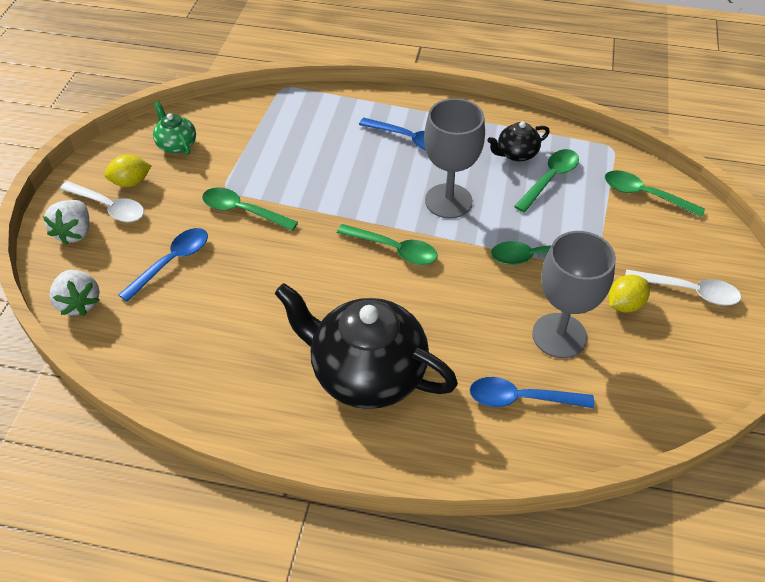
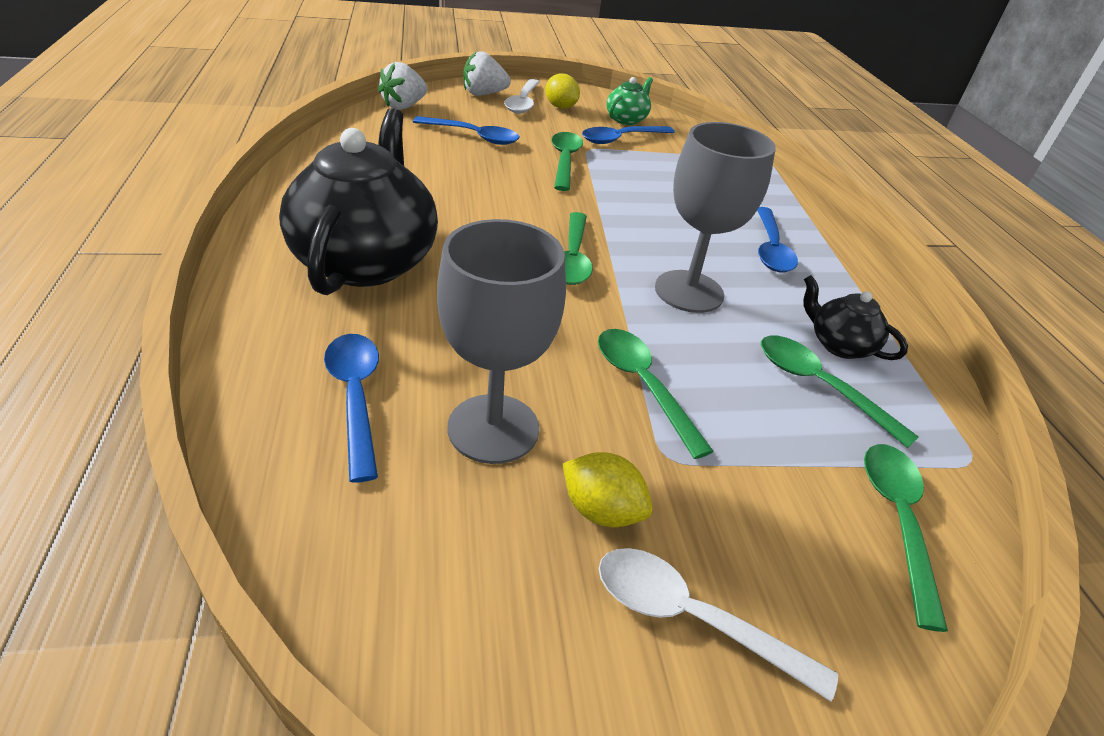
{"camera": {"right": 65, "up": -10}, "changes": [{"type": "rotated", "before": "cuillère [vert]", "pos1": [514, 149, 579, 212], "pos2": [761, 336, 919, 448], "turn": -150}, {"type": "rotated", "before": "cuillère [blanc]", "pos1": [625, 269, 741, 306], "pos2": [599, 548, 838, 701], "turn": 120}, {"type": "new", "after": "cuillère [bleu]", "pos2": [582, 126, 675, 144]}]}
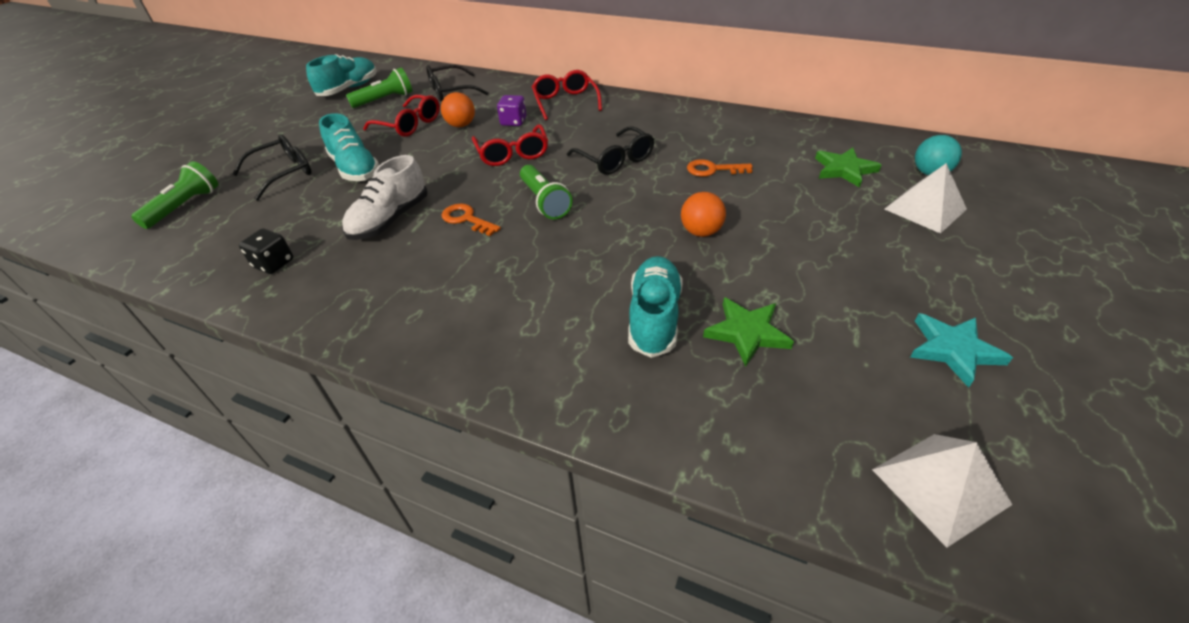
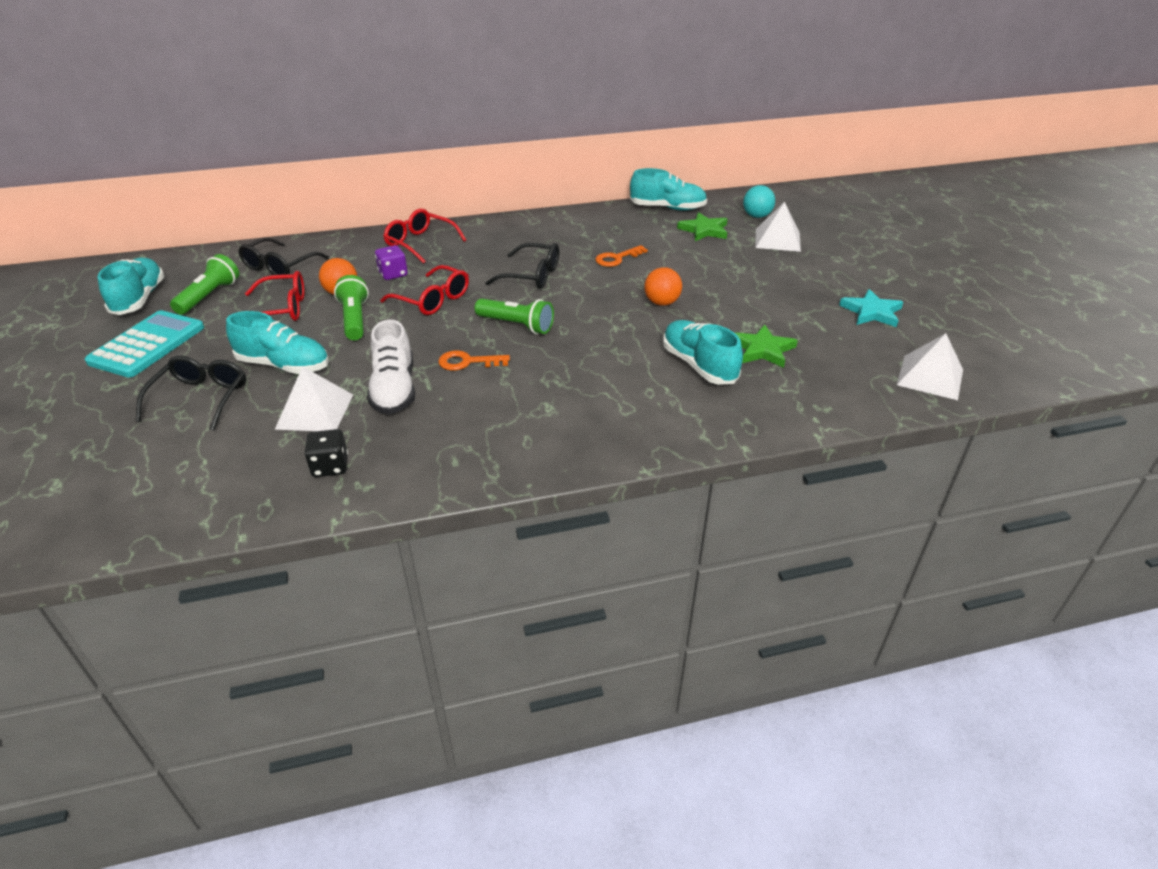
{"camera": {"right": -40, "up": -5}, "changes": [{"type": "shifted", "before": "lampe de poche [vert]", "pos1": [131, 161, 218, 229], "pos2": [334, 275, 369, 340]}, {"type": "new", "after": "chaussure [turquoise]", "pos2": [630, 168, 707, 211]}, {"type": "new", "after": "calculatrice [turquoise]", "pos2": [85, 310, 204, 377]}, {"type": "new", "after": "pyramide [blanc]", "pos2": [275, 366, 353, 431]}]}
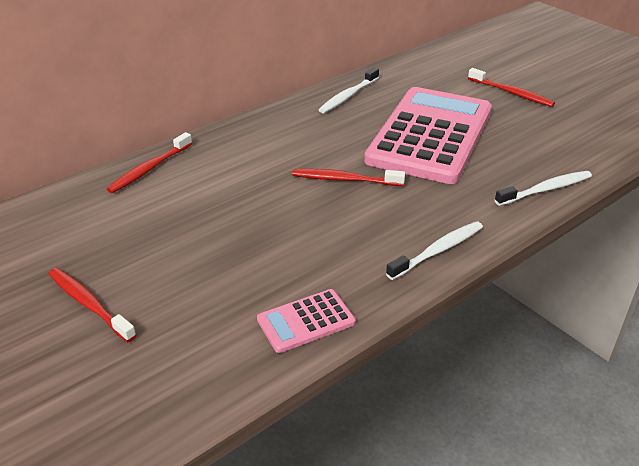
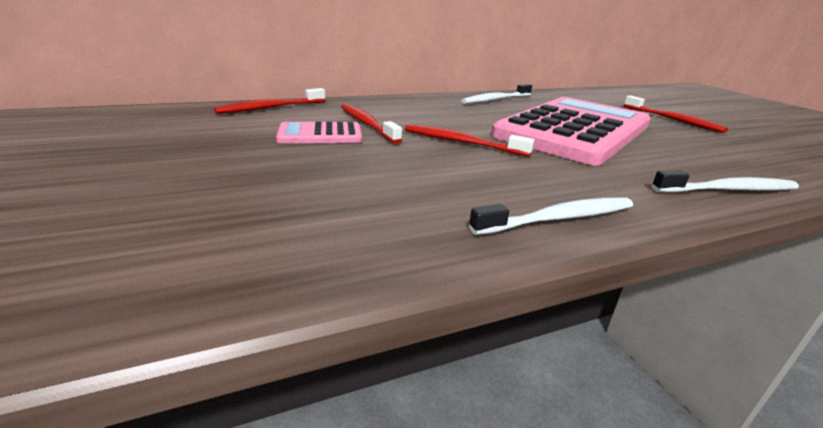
{"camera": {"right": 15, "up": -10}, "changes": [{"type": "shifted", "before": "brosse à dents [rouge]", "pos1": [49, 268, 137, 342], "pos2": [341, 104, 402, 144]}, {"type": "shifted", "before": "calculatrice [rose]", "pos1": [257, 289, 356, 353], "pos2": [276, 121, 362, 143]}]}
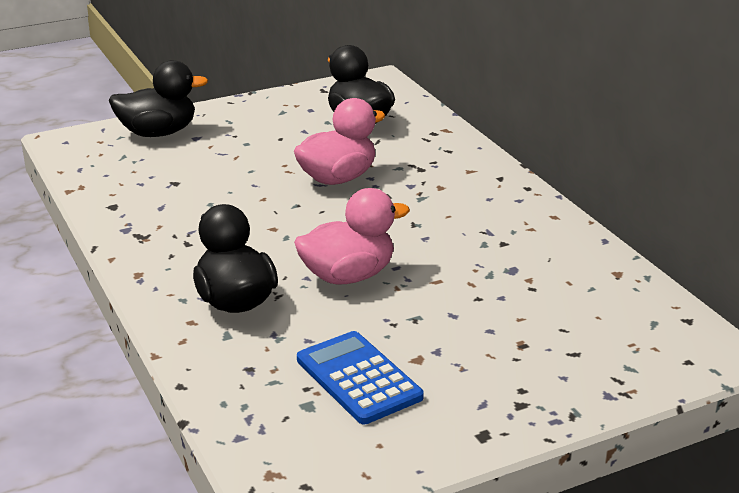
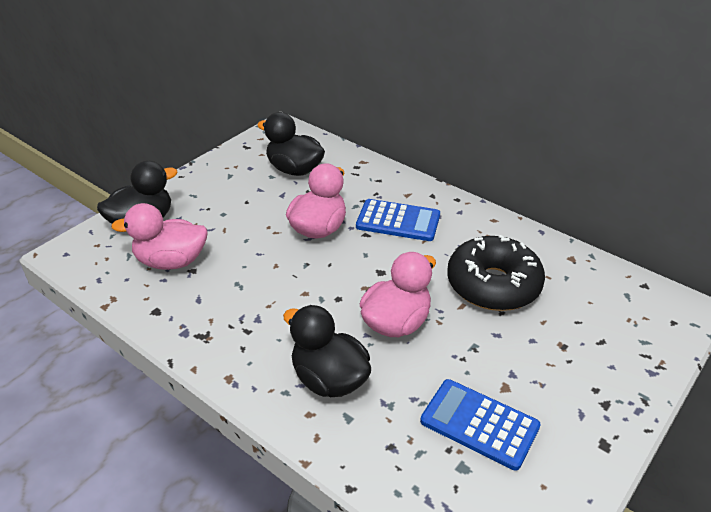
{"camera": {"right": -25, "up": 10}, "changes": [{"type": "new", "after": "calculatrice [bleu]", "pos2": [356, 199, 440, 241]}, {"type": "new", "after": "canard [rose]", "pos2": [111, 203, 208, 270]}, {"type": "new", "after": "beignet [noir]", "pos2": [447, 235, 545, 311]}]}
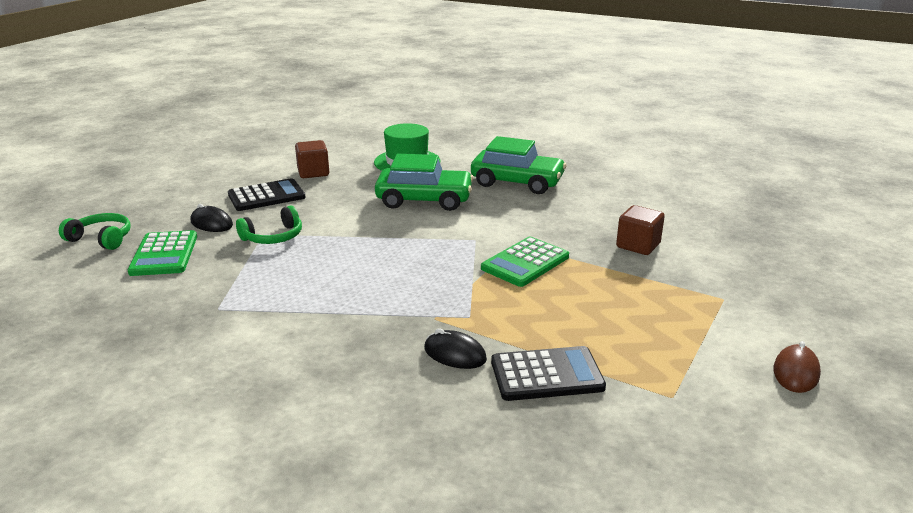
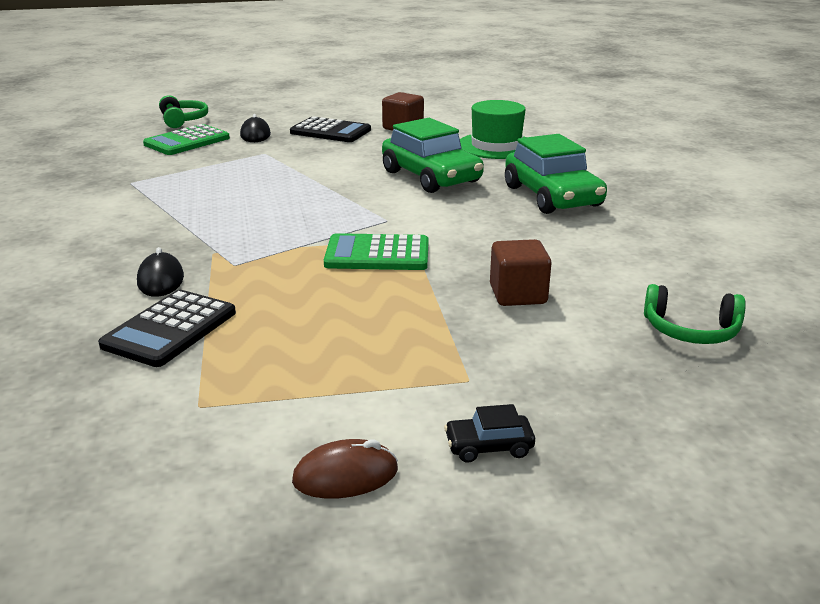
{"camera": {"right": 50, "up": 0}, "changes": [{"type": "shifted", "before": "casque audio [vert]", "pos1": [236, 206, 302, 244], "pos2": [644, 284, 746, 344]}, {"type": "rotated", "before": "calculatrice [noir]", "pos1": [491, 346, 606, 401], "pos2": [98, 290, 236, 367], "turn": 75}, {"type": "new", "after": "voiture [noir]", "pos2": [444, 404, 535, 463]}]}
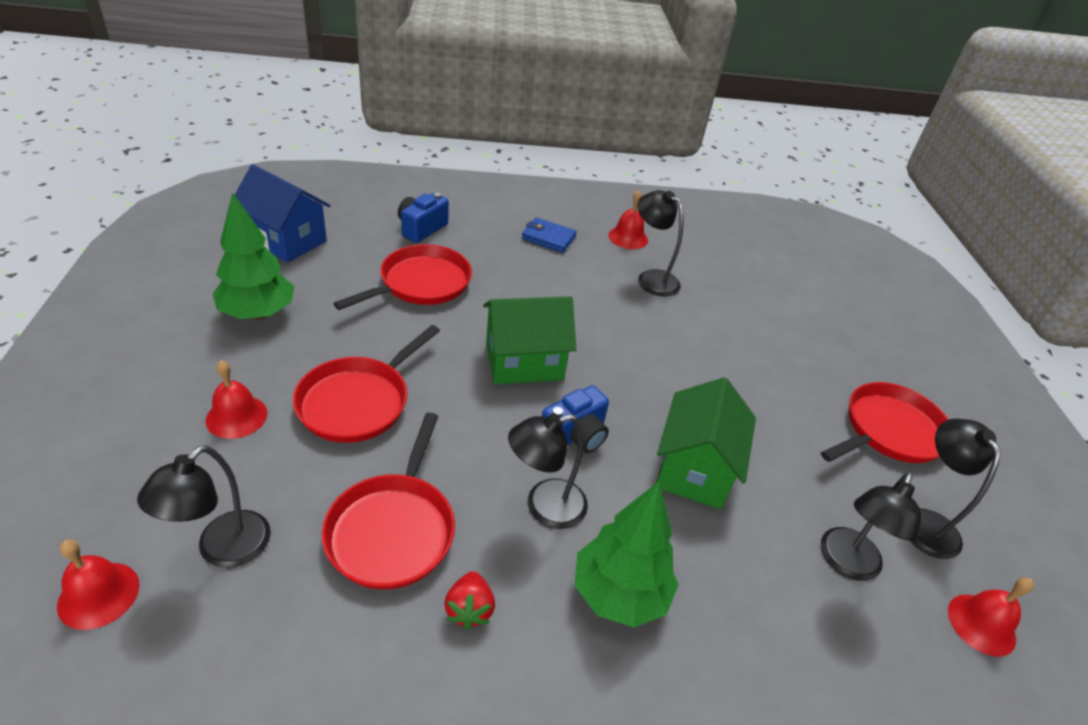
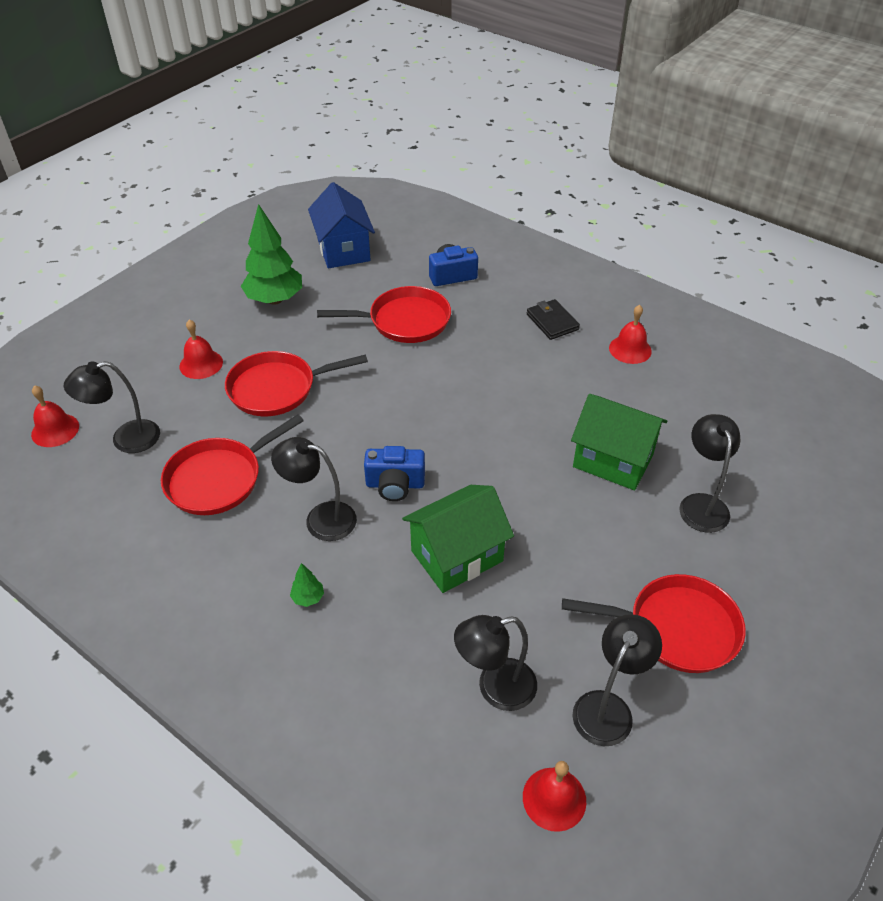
{"camera": {"right": 45, "up": 5}, "changes": [{"type": "shifted", "before": "lampe [noir]", "pos1": [638, 190, 684, 296], "pos2": [679, 414, 740, 533]}, {"type": "repainted", "before": "portefeuille [bleu]", "after": "portefeuille [noir]", "pos1": [522, 218, 577, 253], "pos2": [527, 299, 580, 340]}, {"type": "shifted", "before": "maison [vert]", "pos1": [483, 296, 576, 384], "pos2": [571, 394, 668, 490]}, {"type": "scaled", "before": "arbre [vert]", "pos1": [575, 482, 679, 627], "pos2": [290, 563, 324, 607], "scale": 0.41}, {"type": "gone", "before": "fraise [rouge]", "pos1": [444, 571, 495, 630]}]}
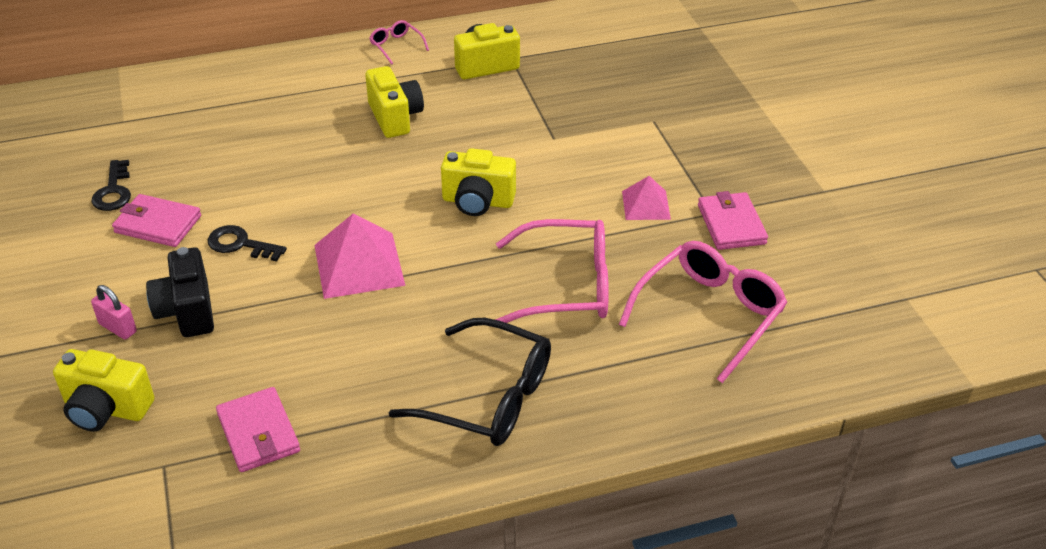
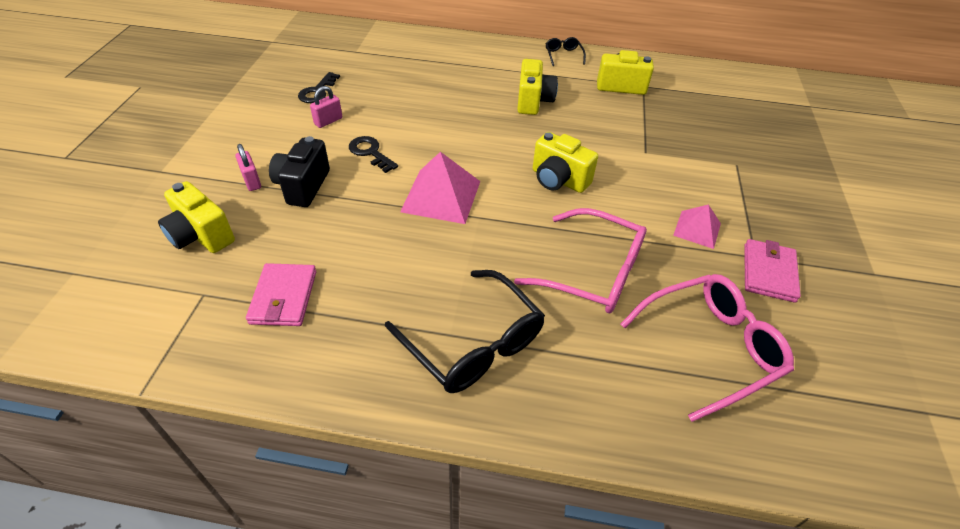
{"camera": {"right": 25, "up": 5}, "changes": [{"type": "repainted", "before": "lunettes [rose]", "after": "lunettes [noir]", "pos1": [369, 20, 429, 65], "pos2": [546, 37, 586, 66]}, {"type": "swapped", "before": "portefeuille [rose]", "after": "cadenas [rose]", "pos1": [112, 194, 201, 247], "pos2": [310, 86, 342, 128]}]}
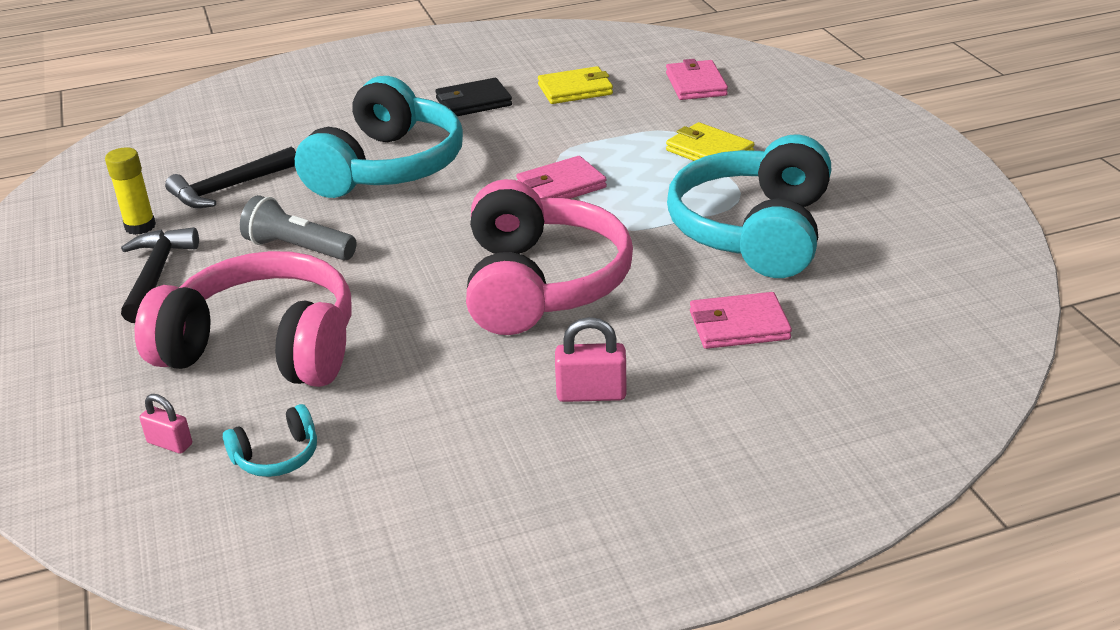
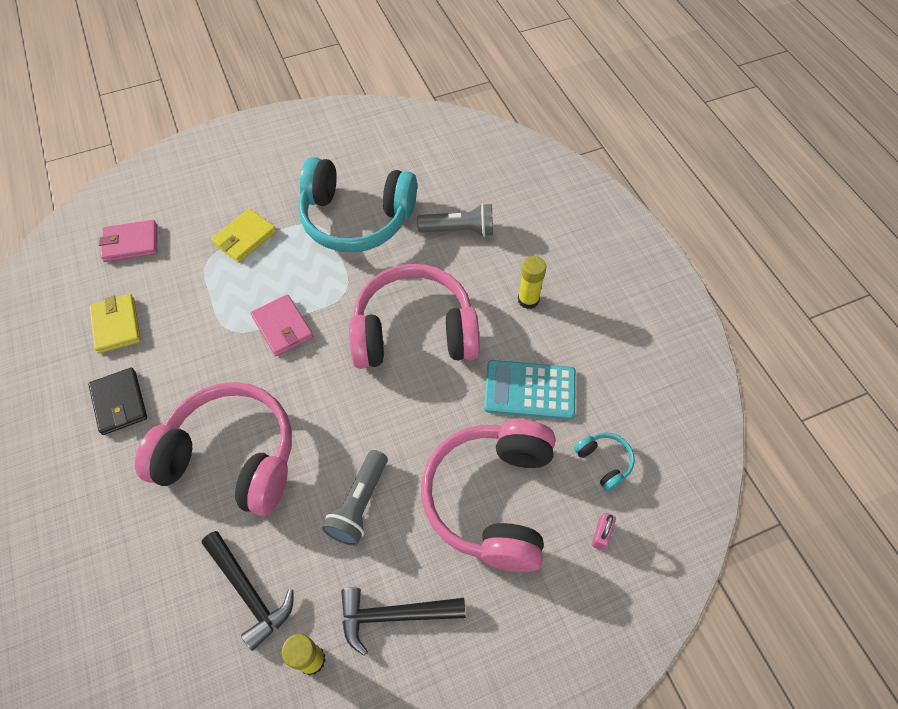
{"camera": {"right": -95, "up": 25}, "changes": [{"type": "repainted", "before": "casque audio [turquoise]", "after": "casque audio [rose]", "pos1": [295, 76, 463, 198], "pos2": [135, 382, 292, 516]}, {"type": "swapped", "before": "portefeuille [rose]", "after": "lampe de poche [gris]", "pos1": [690, 292, 792, 349], "pos2": [417, 203, 493, 237]}, {"type": "swapped", "before": "cadenas [rose]", "after": "bâton de colle [jaune]", "pos1": [555, 317, 627, 402], "pos2": [518, 256, 547, 309]}, {"type": "new", "after": "calculatrice [turquoise]", "pos2": [484, 360, 576, 420]}]}
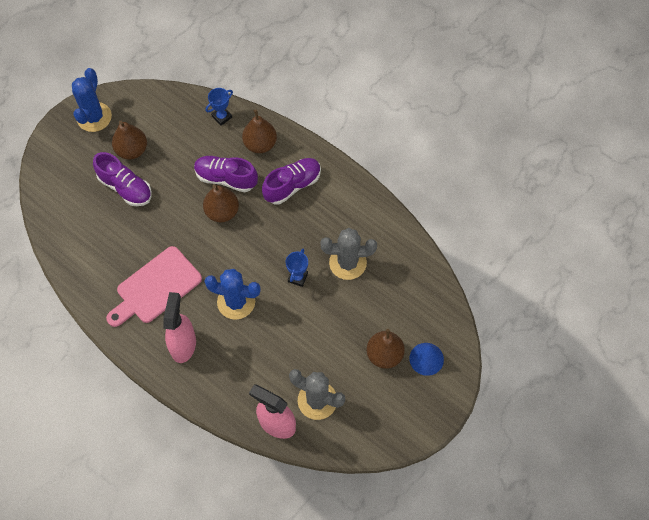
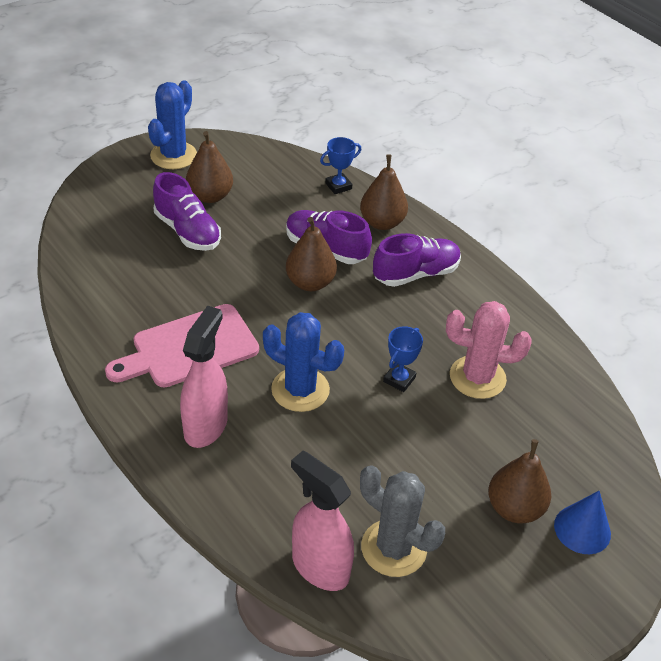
{"camera": {"right": 10, "up": -20}, "changes": [{"type": "repainted", "before": "cactus [gris]", "after": "cactus [rose]", "pos1": [320, 228, 377, 280], "pos2": [446, 301, 532, 399]}]}
